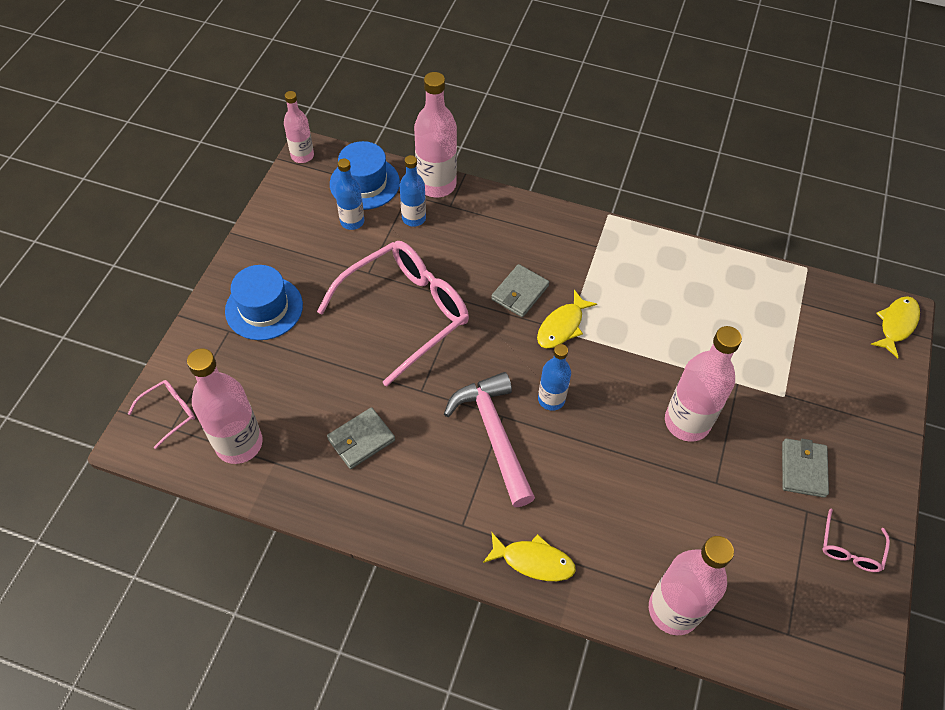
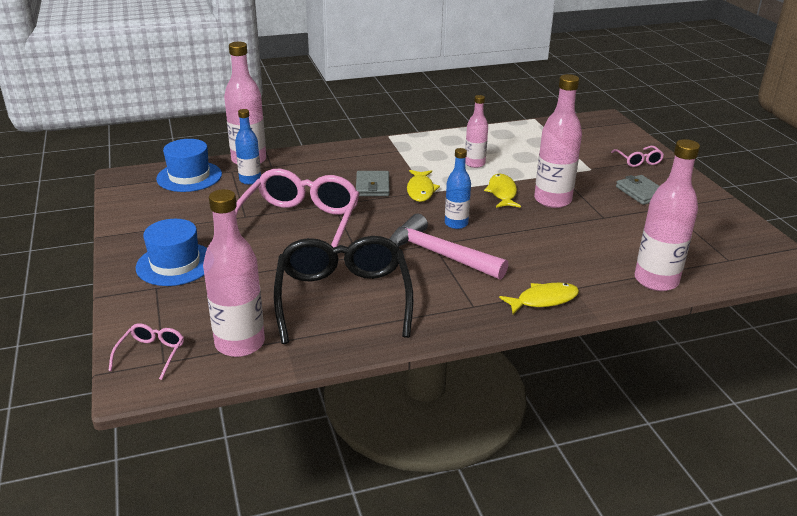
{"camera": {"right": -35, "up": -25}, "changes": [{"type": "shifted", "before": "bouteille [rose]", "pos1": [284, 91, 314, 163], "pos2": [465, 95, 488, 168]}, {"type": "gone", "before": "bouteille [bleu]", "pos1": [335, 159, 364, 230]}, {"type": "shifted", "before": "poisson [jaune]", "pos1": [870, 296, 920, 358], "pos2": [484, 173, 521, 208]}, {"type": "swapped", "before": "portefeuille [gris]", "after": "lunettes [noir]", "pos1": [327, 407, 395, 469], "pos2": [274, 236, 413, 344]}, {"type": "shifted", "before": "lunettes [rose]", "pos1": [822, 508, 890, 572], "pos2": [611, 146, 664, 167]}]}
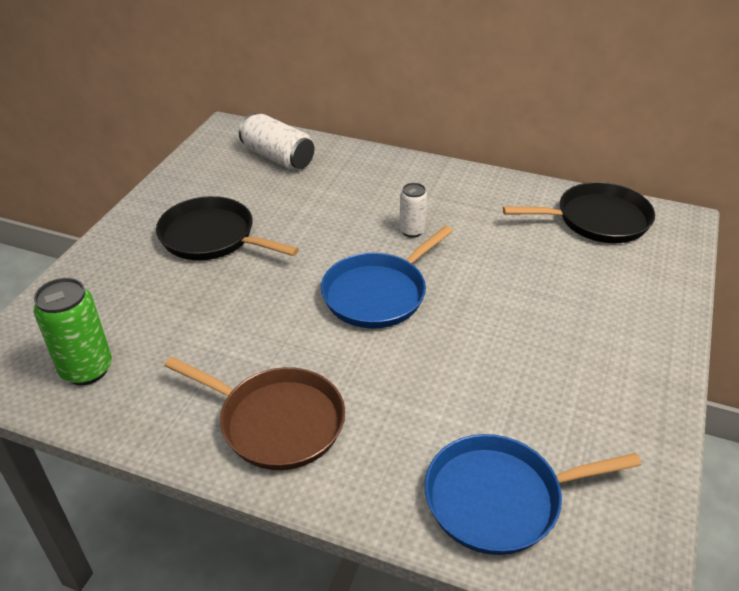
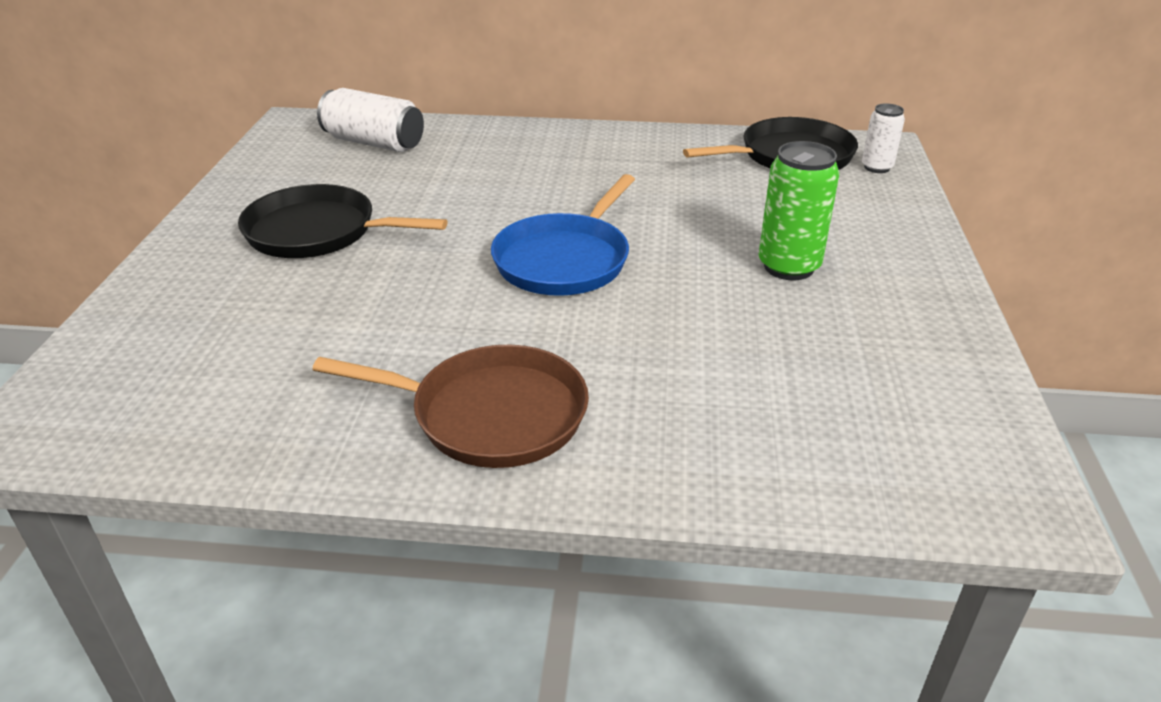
{"camera": {"right": -15, "up": -5}, "changes": [{"type": "shifted", "before": "canette [blanc]", "pos1": [399, 183, 427, 238], "pos2": [862, 103, 905, 173]}, {"type": "shifted", "before": "canette [vert]", "pos1": [34, 278, 112, 385], "pos2": [758, 141, 839, 280]}, {"type": "gone", "before": "poêle [bleu]", "pos1": [425, 434, 642, 555]}]}
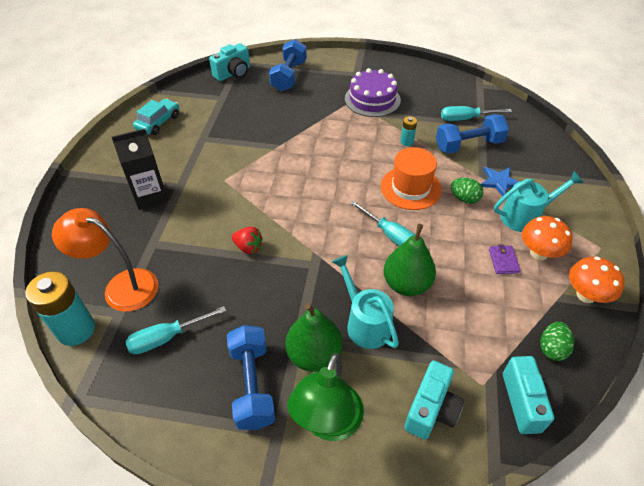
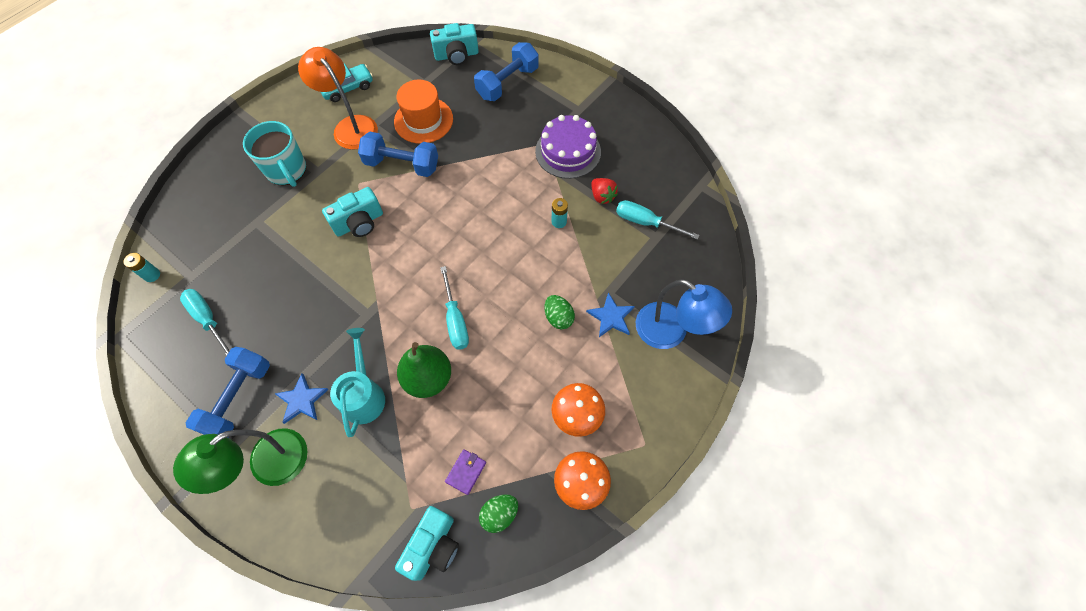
{"camera": {"right": 30, "up": 15}, "changes": [{"type": "shifted", "before": "haltère [bleu]", "pos1": [436, 114, 509, 154], "pos2": [358, 132, 438, 177]}, {"type": "swapped", "before": "brique de lait [noir]", "after": "tasse [turquoise]", "pos1": [112, 129, 168, 210], "pos2": [243, 121, 306, 187]}, {"type": "shifted", "before": "chapeau [orange]", "pos1": [381, 147, 442, 210], "pos2": [394, 80, 453, 144]}, {"type": "gone", "before": "arrosoir [turquoise]", "pos1": [494, 171, 583, 232]}, {"type": "shifted", "before": "lampe [orange]", "pos1": [52, 208, 158, 312], "pos2": [298, 47, 378, 150]}, {"type": "shifted", "before": "fraise [rouge]", "pos1": [232, 227, 263, 254], "pos2": [591, 178, 618, 204]}, {"type": "shifted", "before": "portefeuille [violet]", "pos1": [489, 244, 520, 274], "pos2": [445, 449, 486, 495]}, {"type": "scaled", "before": "pile [turquoise]", "pos1": [25, 271, 95, 346], "pos2": [123, 253, 160, 282], "scale": 0.48}, {"type": "swapped", "before": "poire [vert]", "after": "étoile [bleu]", "pos1": [285, 303, 343, 372], "pos2": [275, 373, 329, 424]}, {"type": "rotated", "before": "tournevis [turquoise]", "pos1": [125, 306, 226, 354], "pos2": [180, 289, 230, 355], "turn": 45}, {"type": "shifted", "before": "appareil photo [turquoise]", "pos1": [404, 360, 464, 440], "pos2": [322, 187, 383, 237]}, {"type": "new", "after": "lampe [bleu]", "pos2": [636, 279, 732, 349]}]}
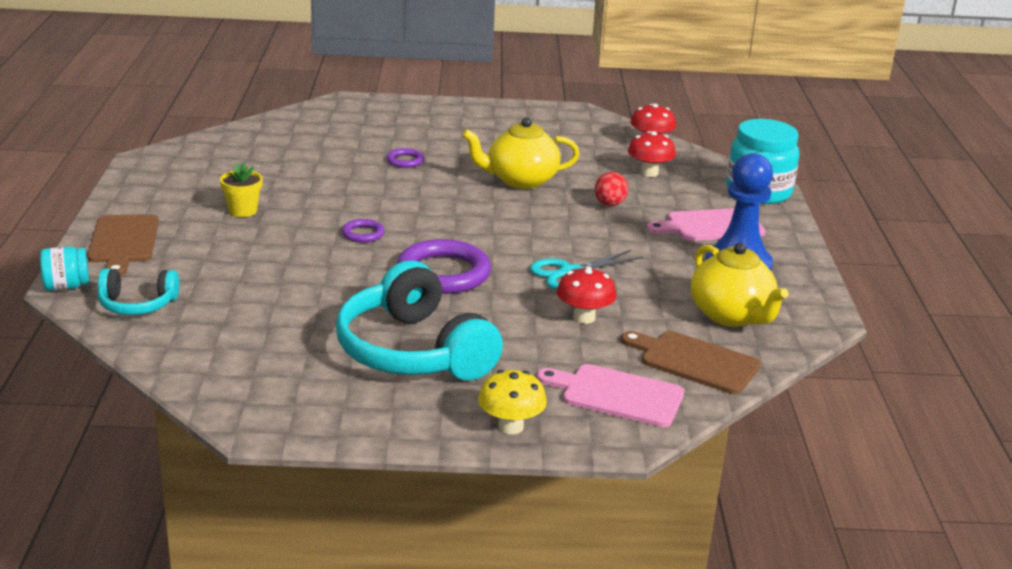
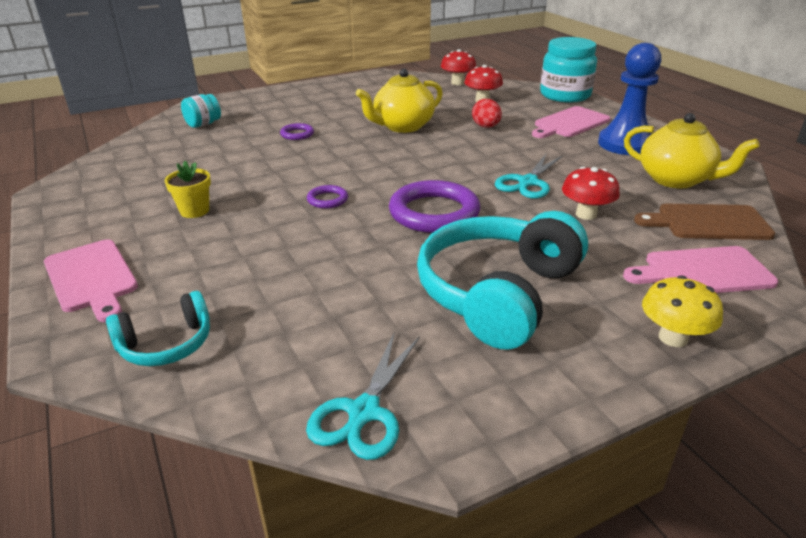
{"camera": {"right": -25, "up": 5}, "changes": [{"type": "repainted", "before": "planche à découper [marron]", "after": "planche à découper [rose]", "pos1": [87, 214, 159, 276], "pos2": [44, 239, 138, 322]}, {"type": "shifted", "before": "bocal [turquoise]", "pos1": [40, 246, 89, 291], "pos2": [181, 94, 221, 128]}, {"type": "rotated", "before": "casque audio [turquoise]", "pos1": [336, 260, 503, 380], "pos2": [417, 211, 588, 350], "turn": 90}, {"type": "new", "after": "ciseaux [turquoise]", "pos2": [306, 333, 420, 460]}]}
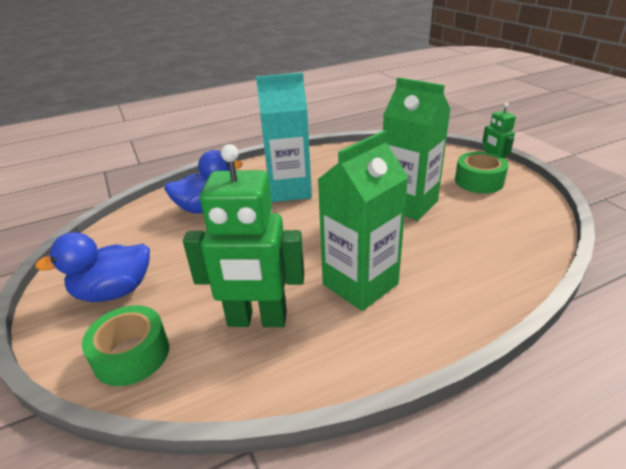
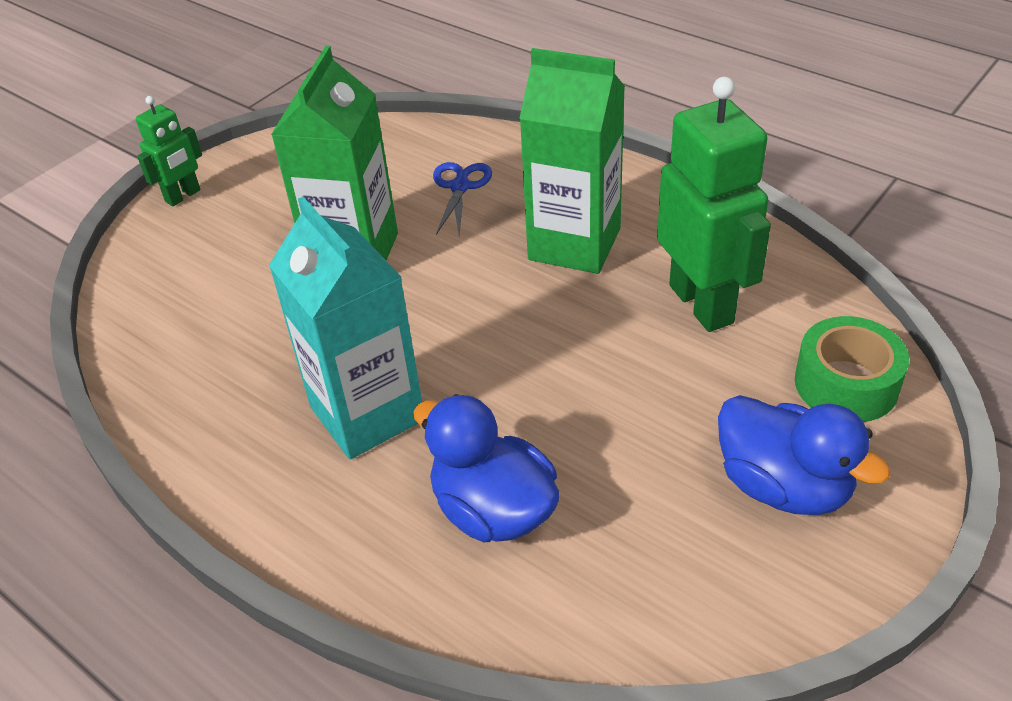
{"camera": {"right": -115, "up": 10}, "changes": [{"type": "gone", "before": "ruban adhésif [vert]", "pos1": [455, 152, 509, 193]}, {"type": "new", "after": "ciseaux [bleu]", "pos2": [433, 162, 492, 235]}]}
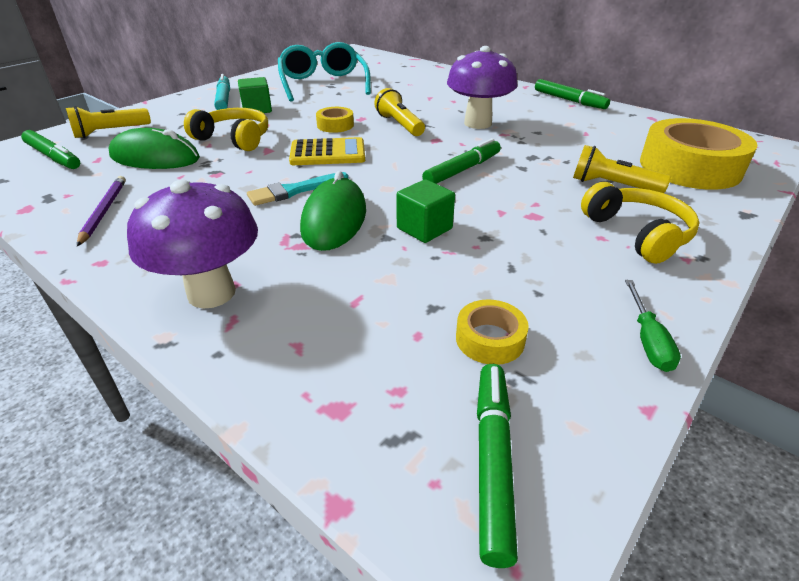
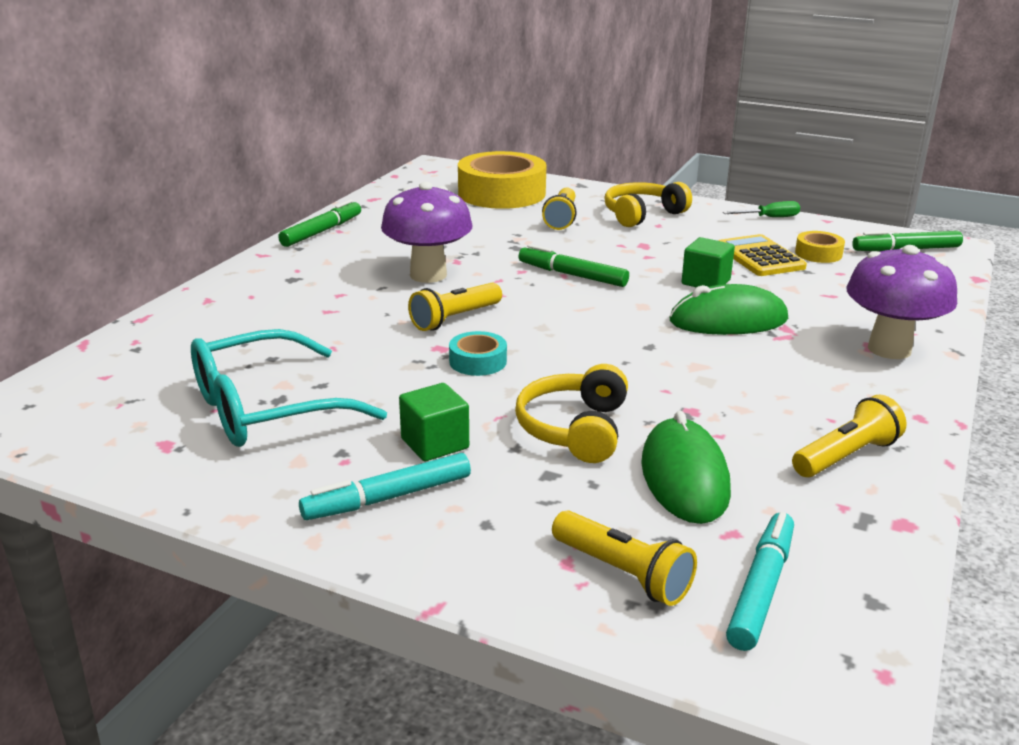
{"camera": {"right": -105, "up": -10}, "changes": [{"type": "repainted", "before": "ruban adhésif [jaune]", "after": "ruban adhésif [turquoise]", "pos1": [316, 107, 354, 133], "pos2": [449, 331, 507, 376]}, {"type": "repainted", "before": "feutre [vert]", "after": "feutre [turquoise]", "pos1": [21, 130, 80, 169], "pos2": [726, 512, 794, 651]}, {"type": "shifted", "before": "calculatrice [jaune]", "pos1": [289, 137, 365, 165], "pos2": [719, 234, 807, 276]}, {"type": "gone", "before": "pinceau [turquoise]", "pos1": [247, 172, 349, 206]}, {"type": "swapped", "before": "crayon [violet]", "after": "lampe de poche [jaune]", "pos1": [77, 176, 126, 246], "pos2": [792, 394, 906, 477]}]}
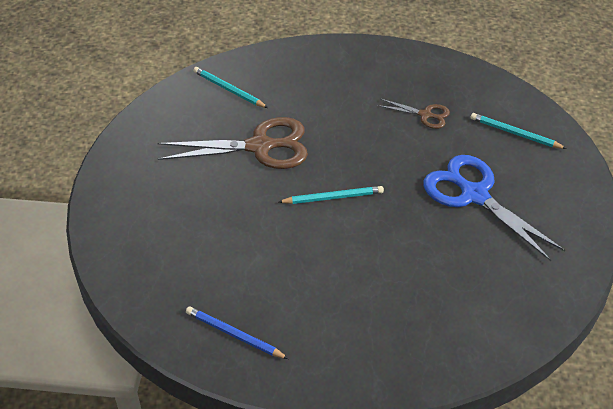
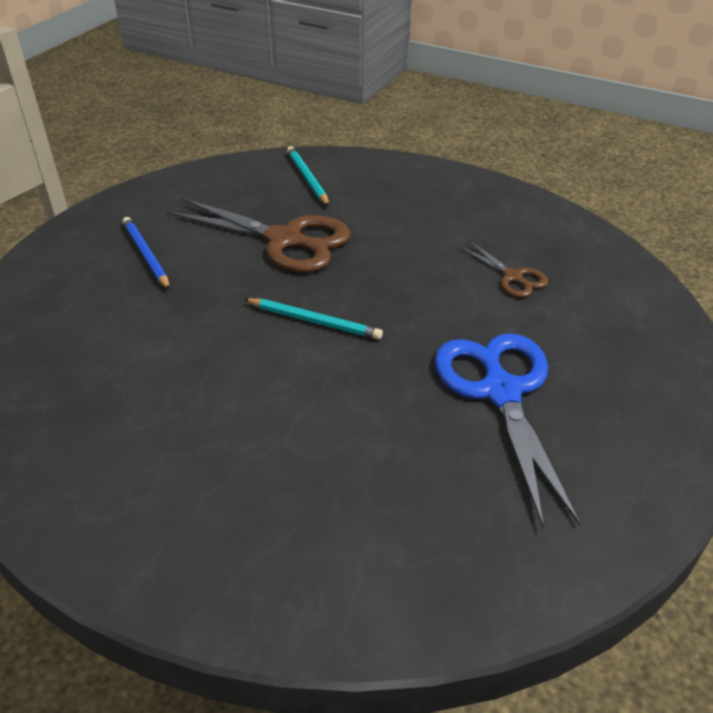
{"camera": {"right": 30, "up": -5}, "changes": [{"type": "gone", "before": "crayon [turquoise]", "pos1": [471, 113, 567, 149]}, {"type": "shifted", "before": "crayon [bleu]", "pos1": [186, 306, 288, 359], "pos2": [122, 217, 170, 290]}]}
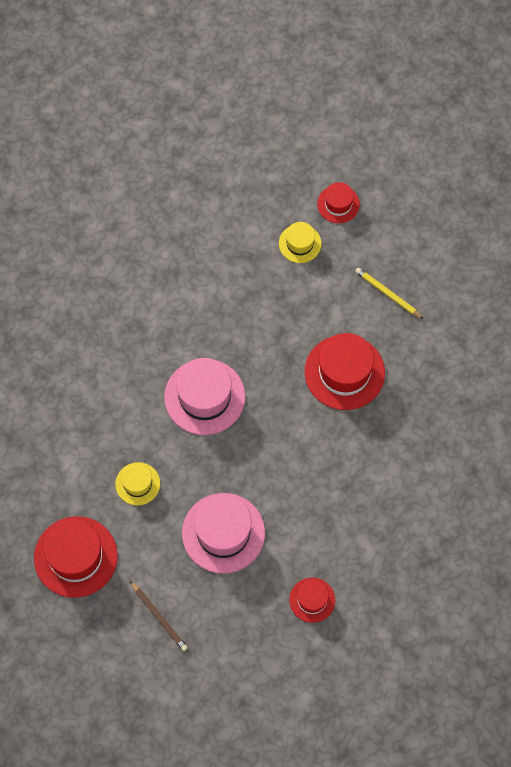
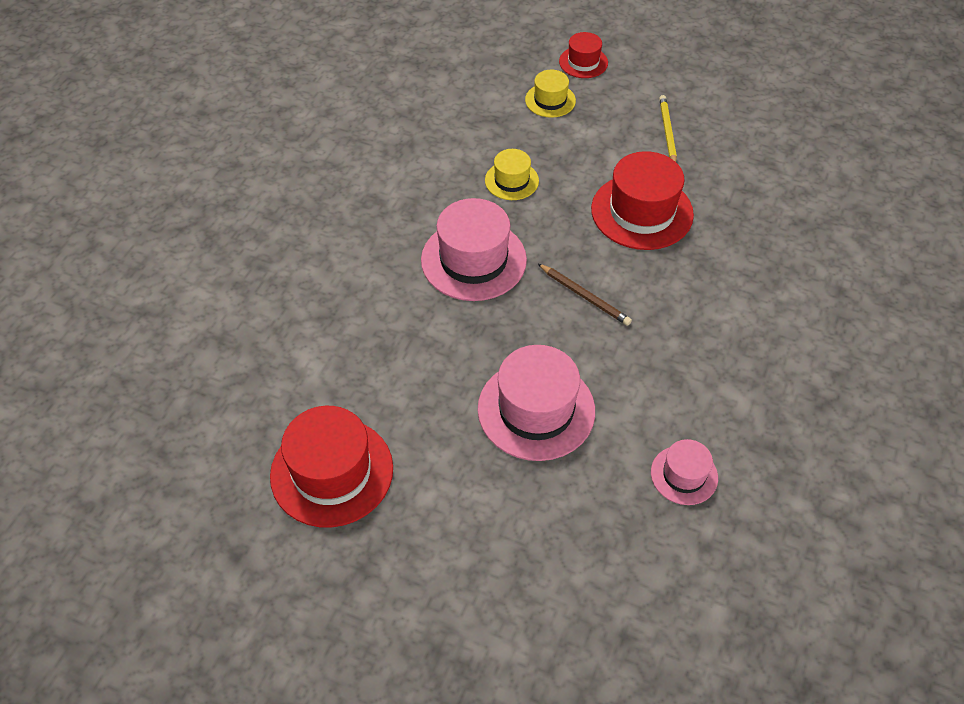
{"camera": {"right": -10, "up": -15}, "changes": [{"type": "rotated", "before": "crayon [jaune]", "pos1": [355, 268, 424, 319], "pos2": [659, 95, 677, 162], "turn": 60}, {"type": "shifted", "before": "chapeau [jaune]", "pos1": [115, 462, 160, 505], "pos2": [485, 149, 539, 200]}, {"type": "repainted", "before": "chapeau [rouge]", "after": "chapeau [rose]", "pos1": [289, 578, 335, 623], "pos2": [651, 439, 718, 505]}, {"type": "shifted", "before": "crayon [marron]", "pos1": [130, 581, 188, 651], "pos2": [538, 264, 632, 326]}]}
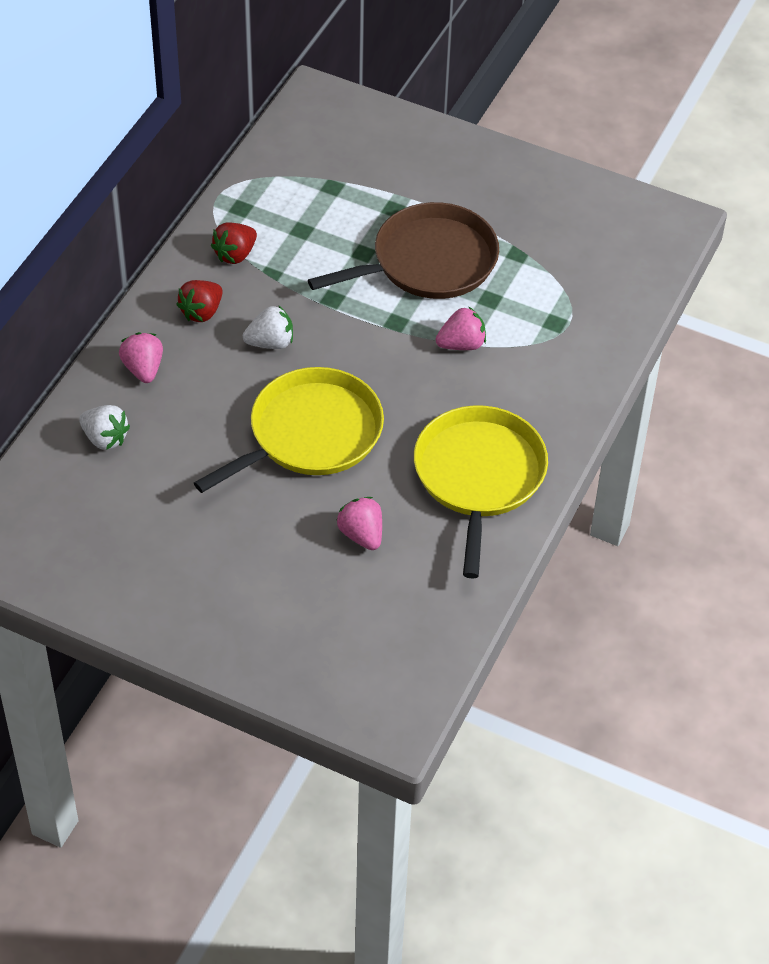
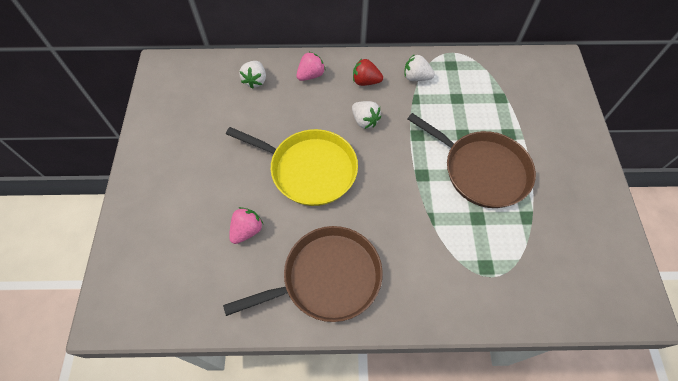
{"camera": {"right": 65, "up": 10}, "changes": [{"type": "repainted", "before": "fraise [rouge]", "after": "fraise [blanc]", "pos1": [211, 222, 257, 264], "pos2": [405, 54, 435, 81]}, {"type": "gone", "before": "fraise [rose]", "pos1": [436, 306, 486, 350]}, {"type": "repainted", "before": "poêle [jaune]", "after": "poêle [marron]", "pos1": [414, 405, 548, 578], "pos2": [223, 226, 383, 322]}]}
